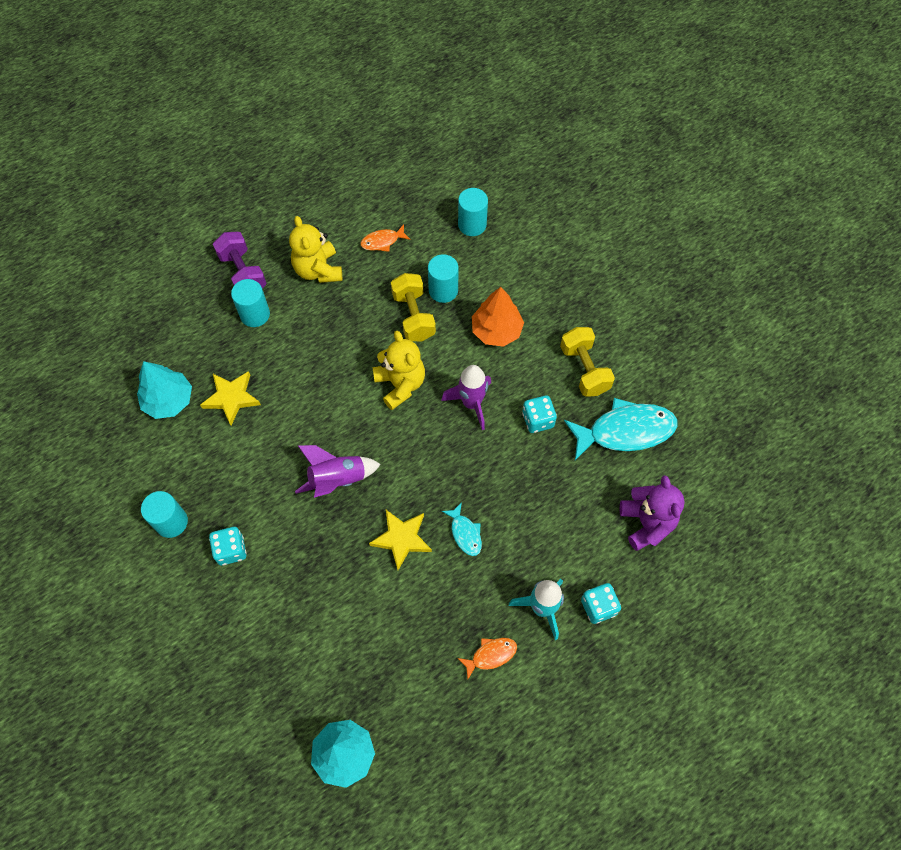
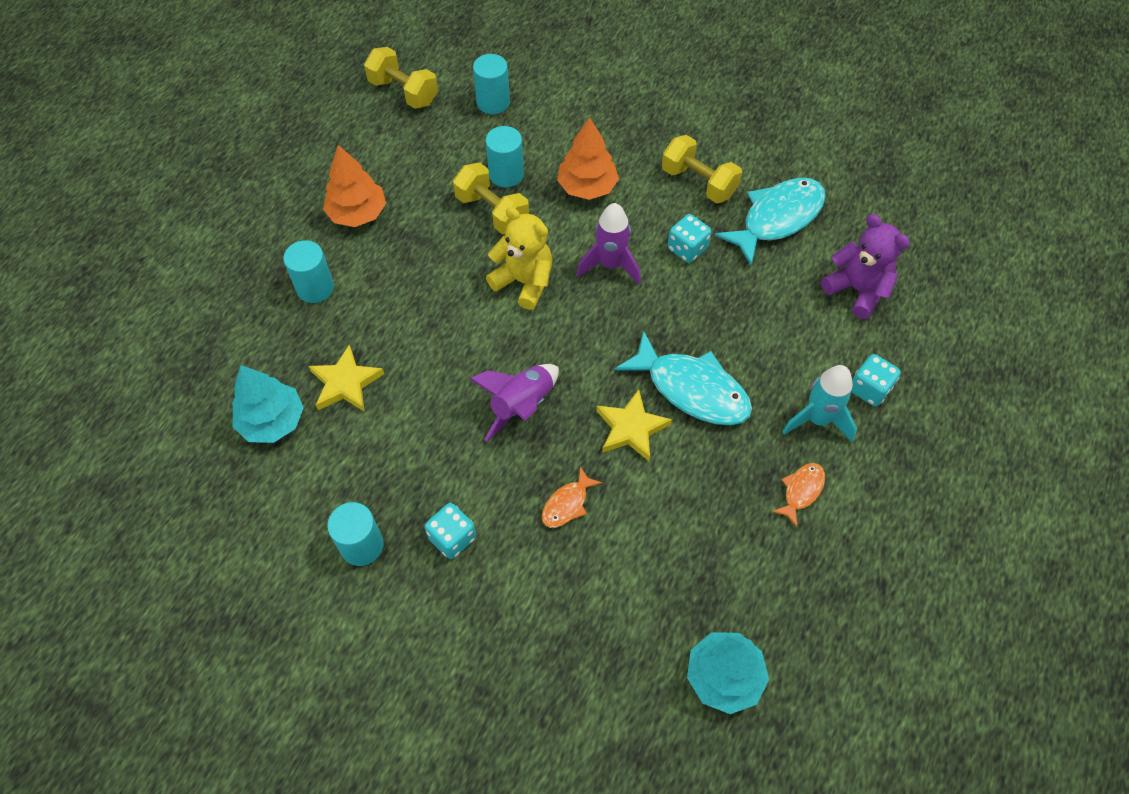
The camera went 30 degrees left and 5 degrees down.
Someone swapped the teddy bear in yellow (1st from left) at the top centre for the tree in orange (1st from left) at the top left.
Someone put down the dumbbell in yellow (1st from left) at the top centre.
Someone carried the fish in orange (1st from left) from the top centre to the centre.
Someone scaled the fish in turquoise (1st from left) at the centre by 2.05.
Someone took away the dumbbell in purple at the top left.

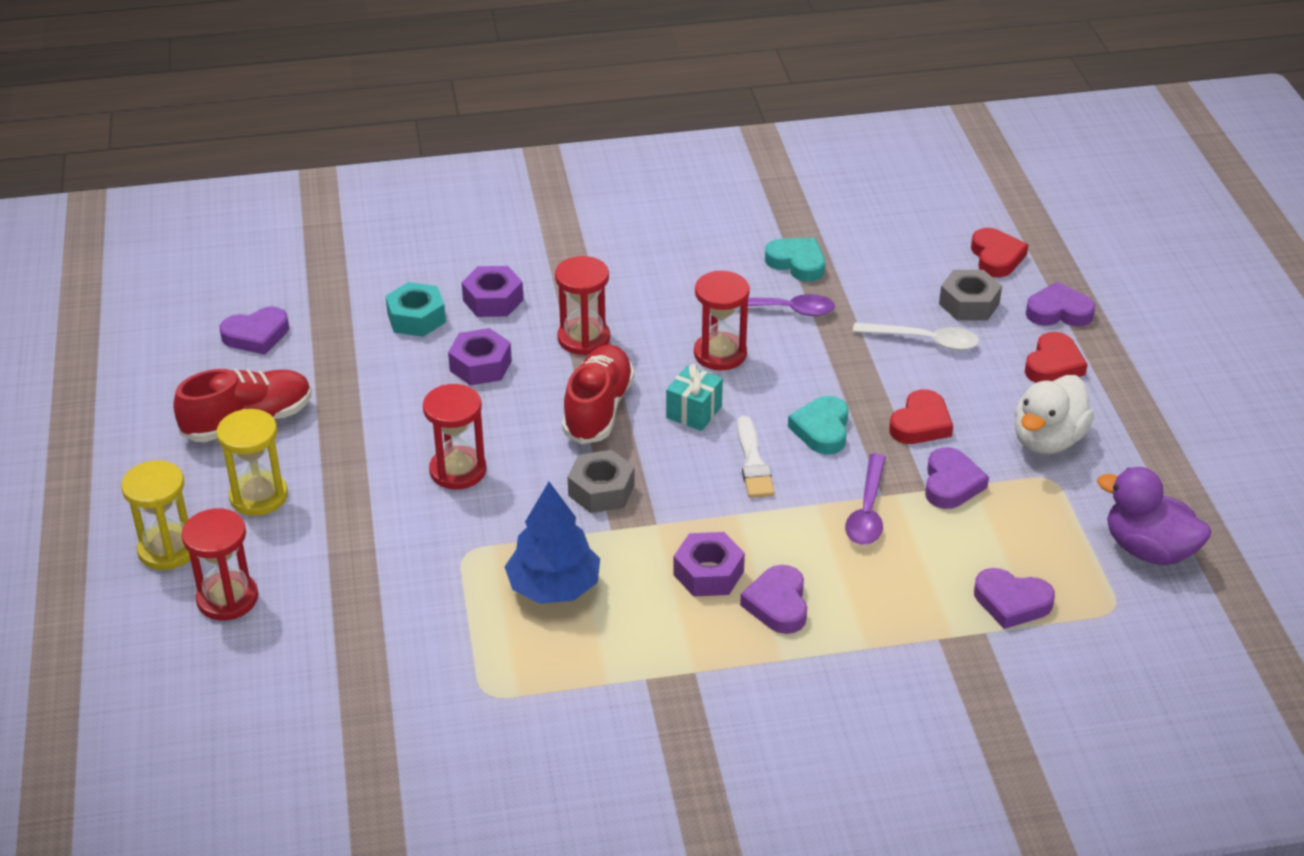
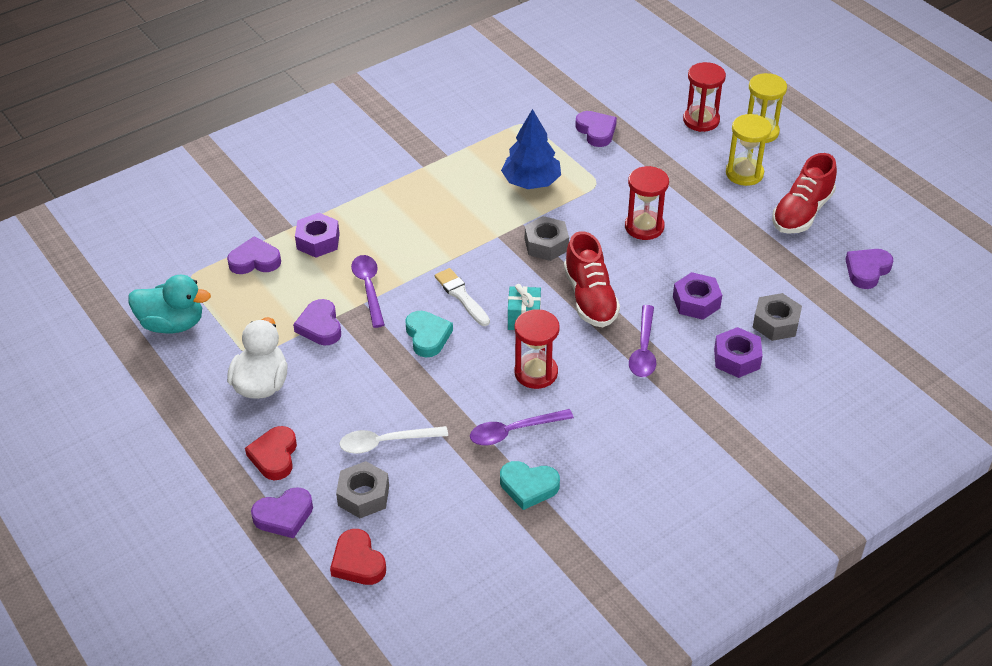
The camera went 155 degrees right and 5 degrees up.
Someone repainted the duck in purple at the middle right, which became the duck in turquoise at the middle left.
Someone carried the nut in purple (3rd from left in the first image) from the centre to the middle left.
Someone carried the heart in purple (2nd from left in the first image) from the bottom centre to the top centre.
Someone swapped the hourglass in red (3rd from left) at the centre for the spoon in purple (3rd from left) at the centre.
Someone repainted the nut in turquoise at the middle left, which became the nut in grey (3rd from left) at the middle right.
Someone took away the heart in red (1st from left) at the middle right.

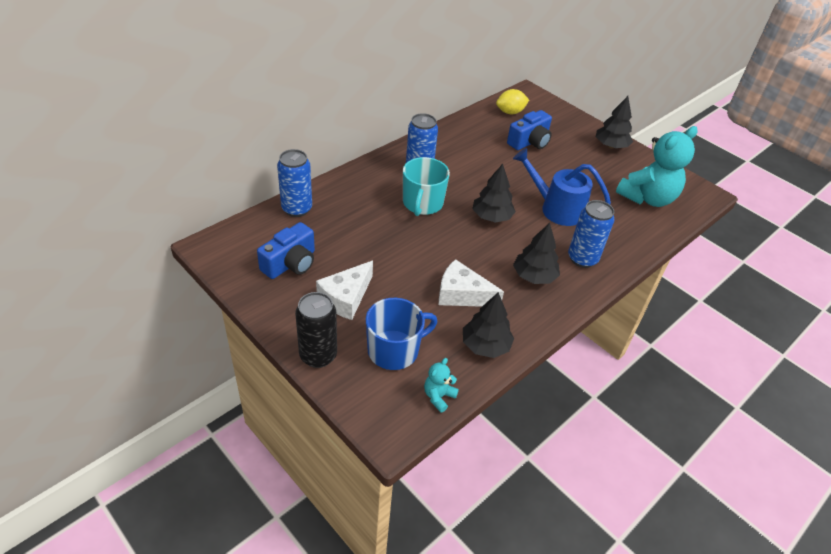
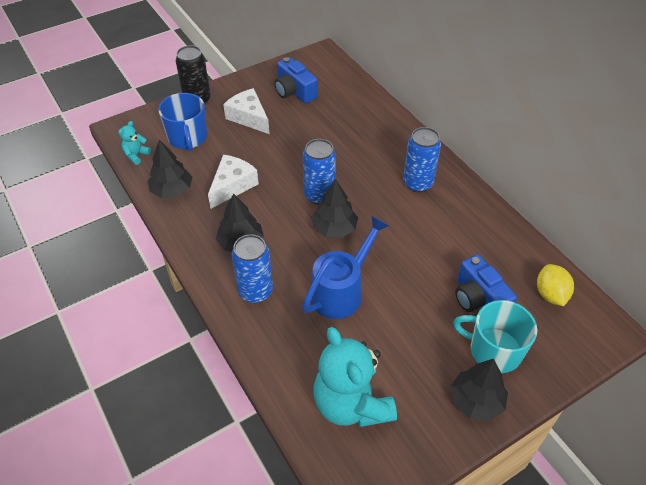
The camera went 105 degrees right and 5 degrees up.
Someone rotated the teddy bear in turquoise (1st from left) at the bottom centre by 105 degrees counterclockwise.
Someone carried the can in blue (1st from left in the first image) from the top centre to the centre.
Someone carried the mug in turquoise from the centre to the bottom right.

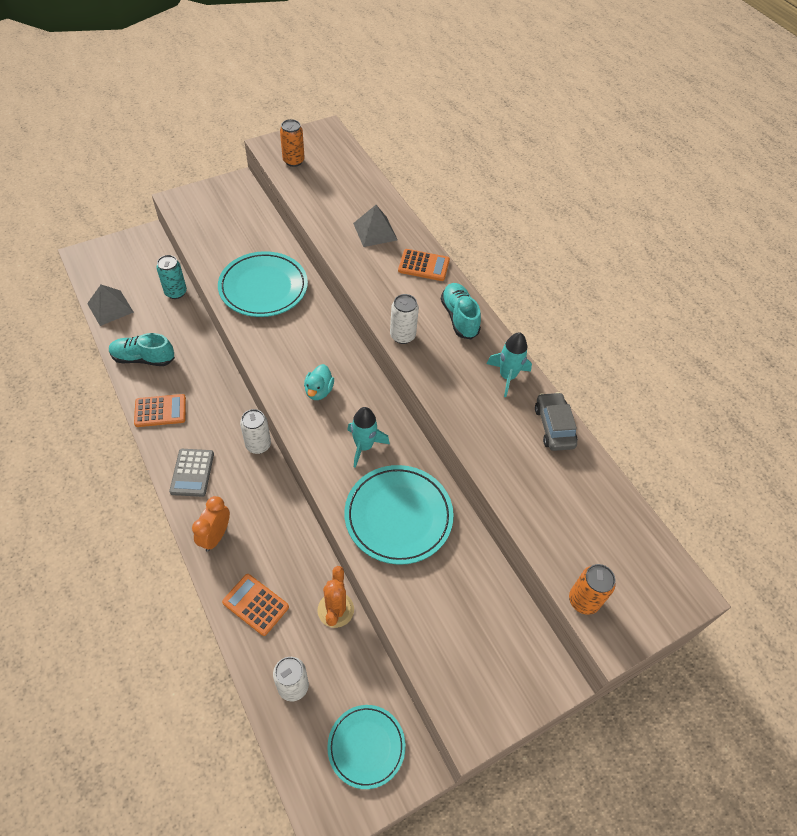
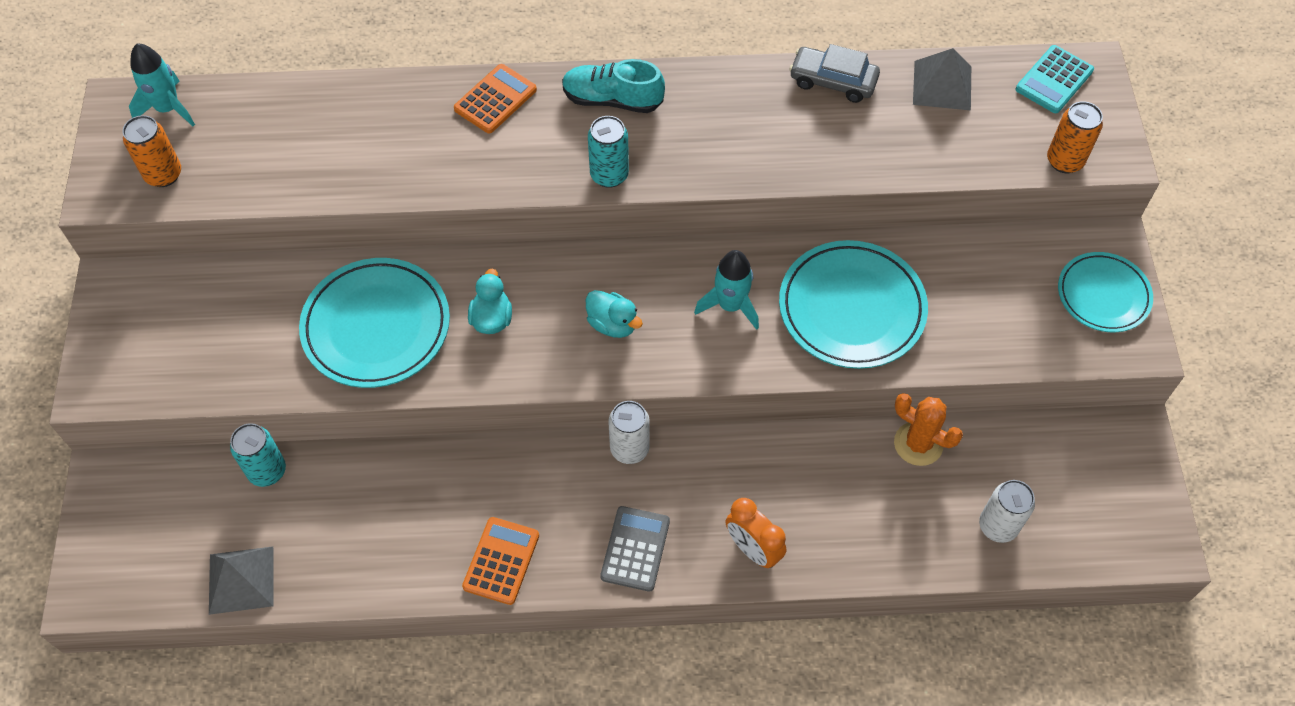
The camera went 60 degrees left and 5 degrees up.
Someone carried the rocket in turquoise (2nd from left in the first image) from the centre to the top left.
Someone put down the duck in turquoise (1st from left) at the centre.
Someone repainted the can in white (3rd from left) at the centre, which became the can in turquoise (2nd from left) at the top centre.
Someone rotated the calculator in grey at the middle left by 105 degrees counterclockwise.
Someone carried the pyramid in grey (2nd from left) from the top centre to the top right.
Someone put down the calculator in turquoise at the top right.
Someone carried the plate in turquoise (2nd from left in the first image) from the bottom centre to the middle right.
Someone took away the shoe in turquoise (1st from left) at the middle left.
Someone took away the calculator in orange (2nd from left) at the bottom left.

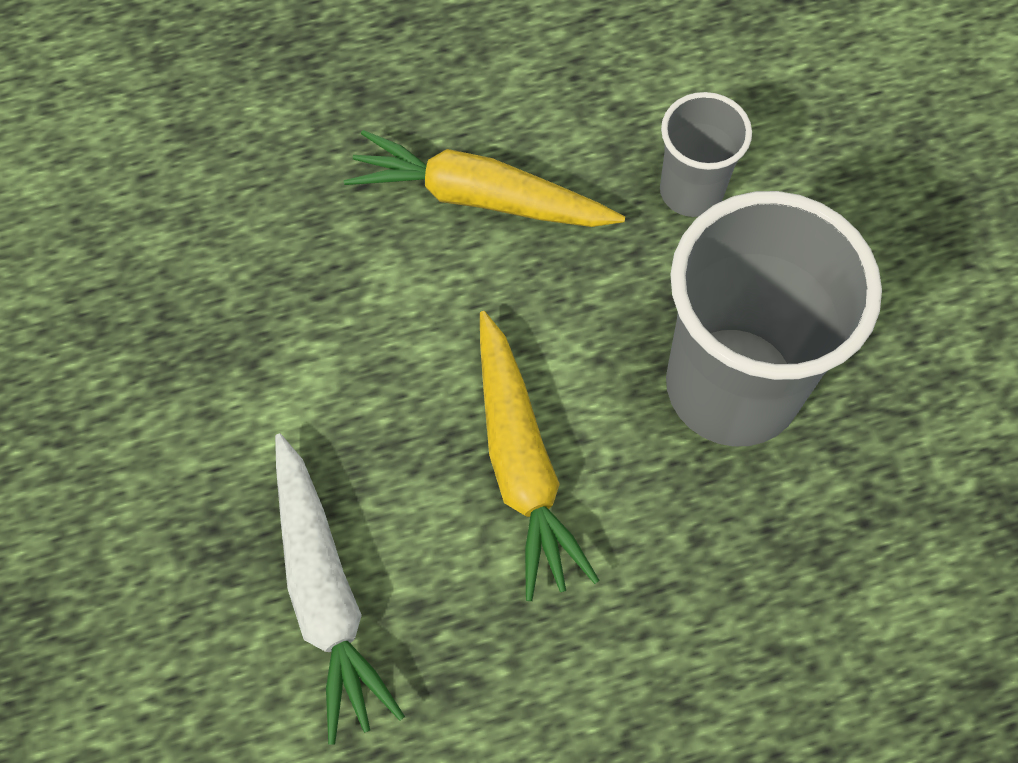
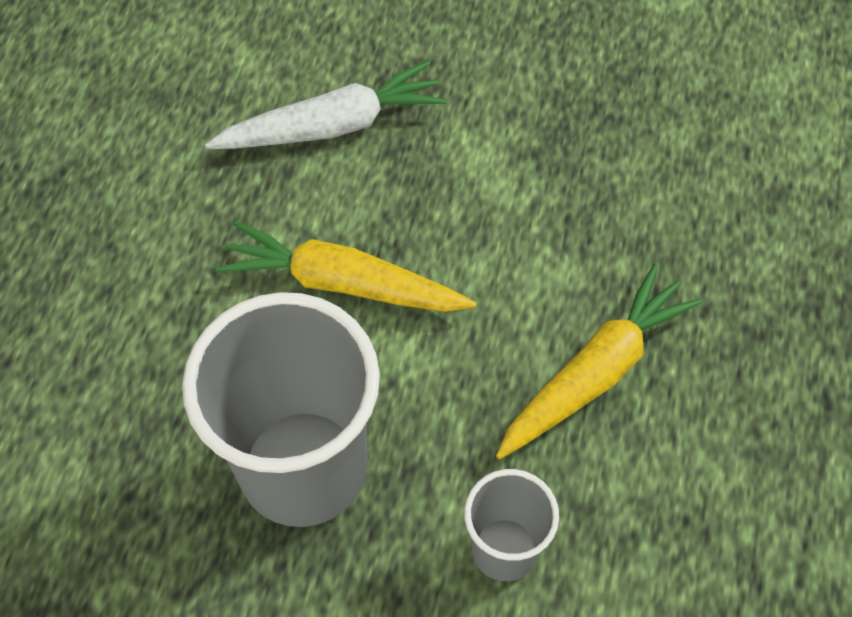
The camera went 120 degrees right and 5 degrees down.
Someone rotated the carrot in white at the bottom centre by 150 degrees clockwise.

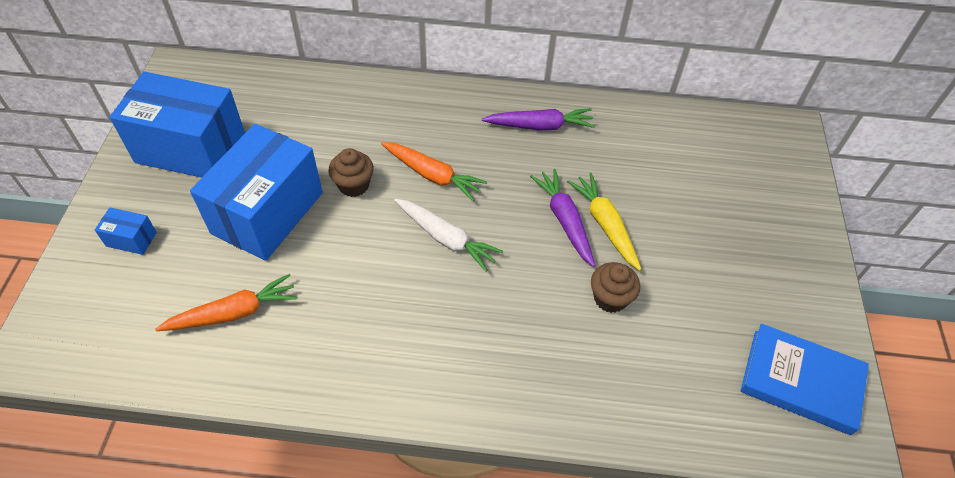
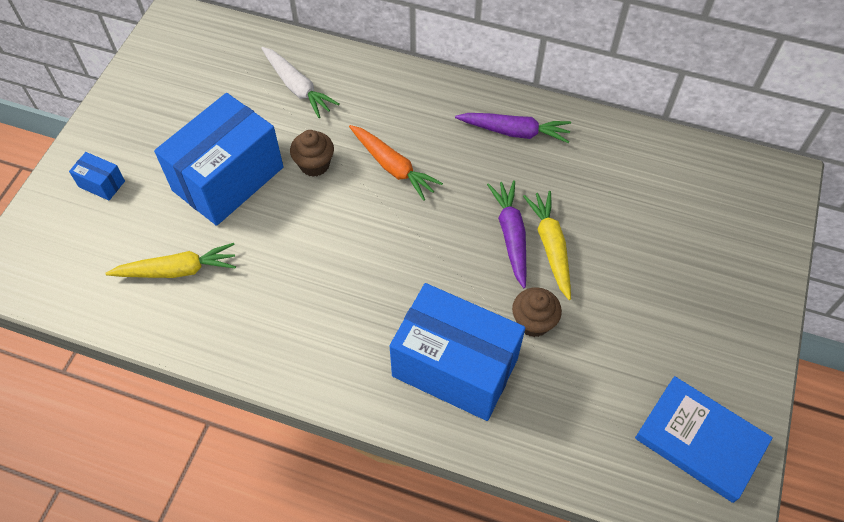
The camera went 15 degrees right and 5 degrees up.
Someone repainted the carrot in orange (1st from left) at the middle left, which became the carrot in yellow (1st from left) at the middle left.
Someone carried the carrot in white from the centre to the top centre.
Someone carried the box in blue (2nd from left in the first image) from the top left to the bottom centre.

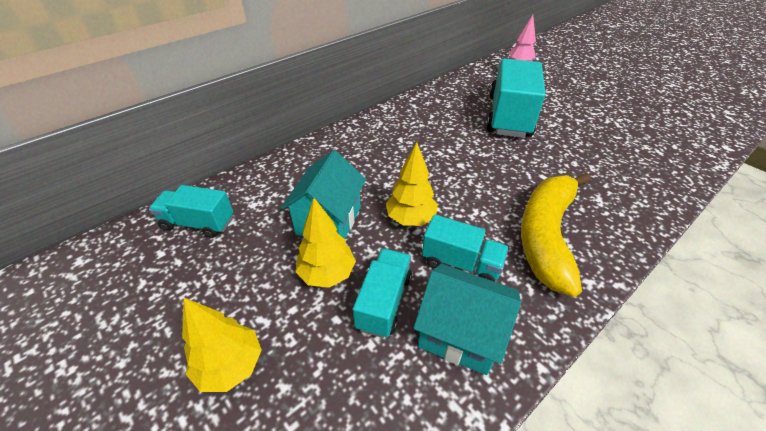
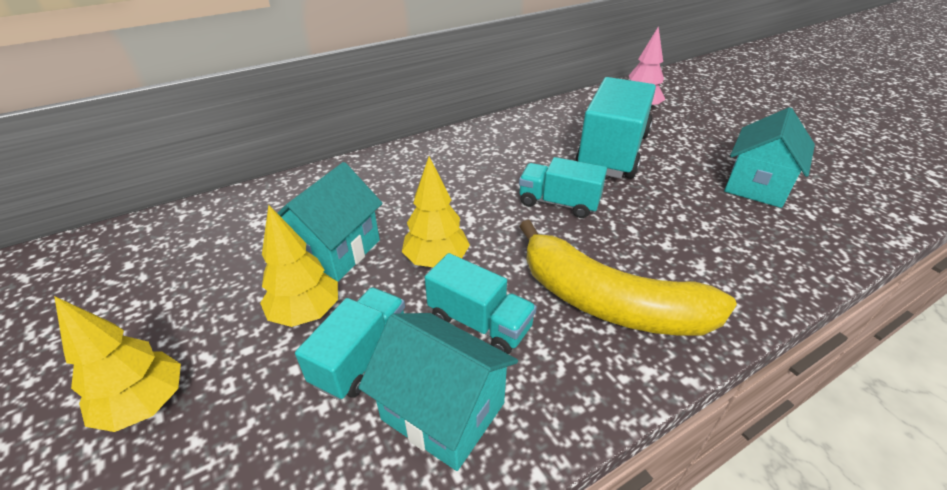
The camera went 10 degrees right and 5 degrees down.
Someone carried the truck in turquoise (1st from left in the first image) from the middle left to the centre.
Someone rotated the banana in yellow at the middle right by 90 degrees counterclockwise.
Someone put down the house in turquoise (3rd from left) at the top right.

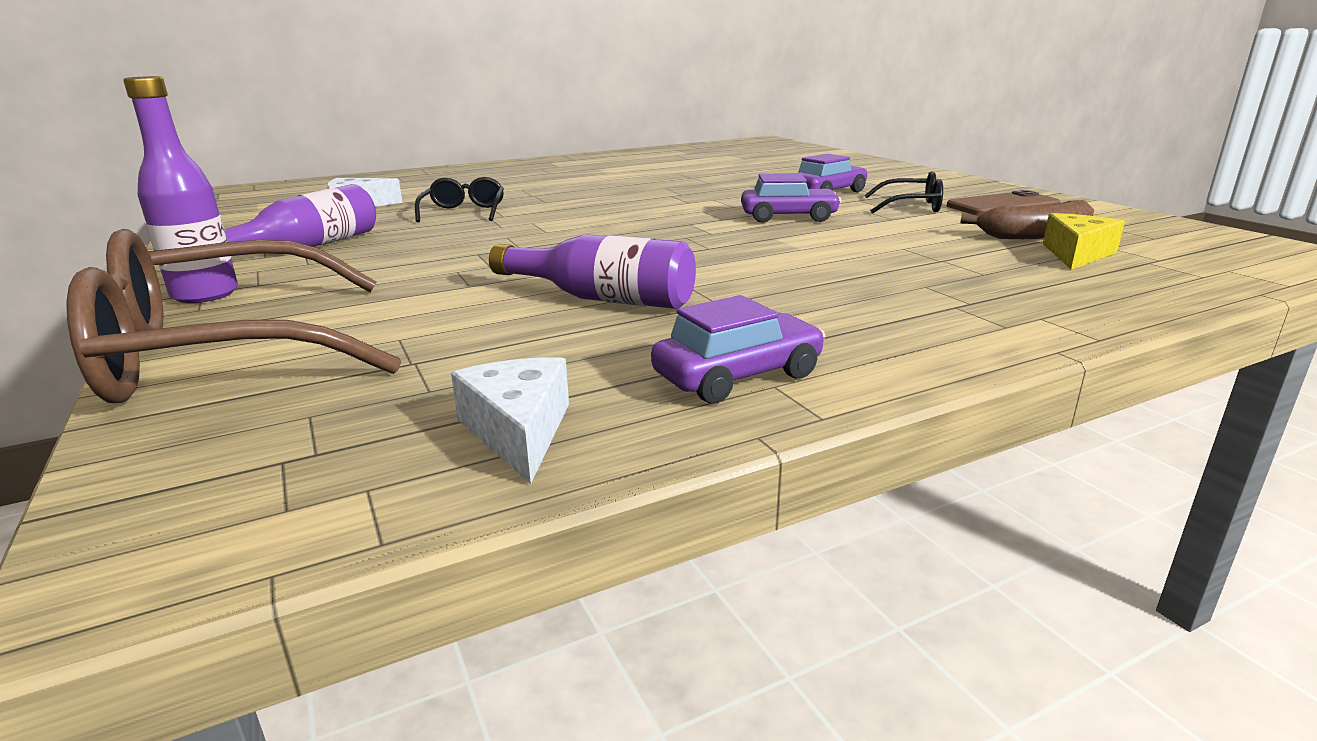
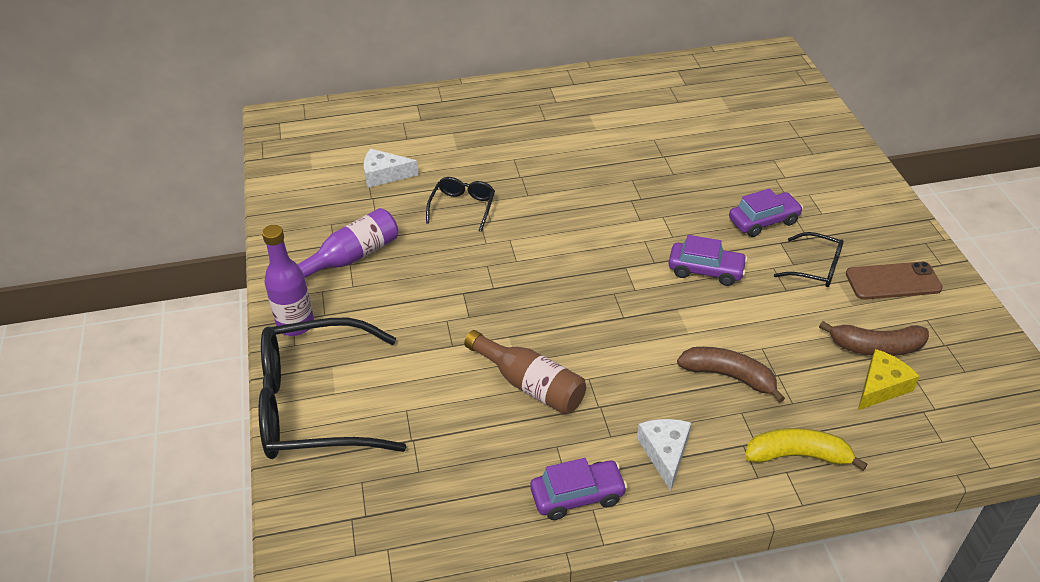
The camera went 15 degrees right and 20 degrees up.
Someone repainted the glasses in brown at the middle left, which became the glasses in black (1st from left) at the bottom left.
Someone repainted the bottle in purple (3rd from left) at the centre, which became the bottle in brown at the centre.
Someone carried the cheese in white (2nd from left) from the centre to the bottom centre.
Someone put down the banana in brown (1st from left) at the middle right.
Someone put down the banana in yellow at the bottom right.

